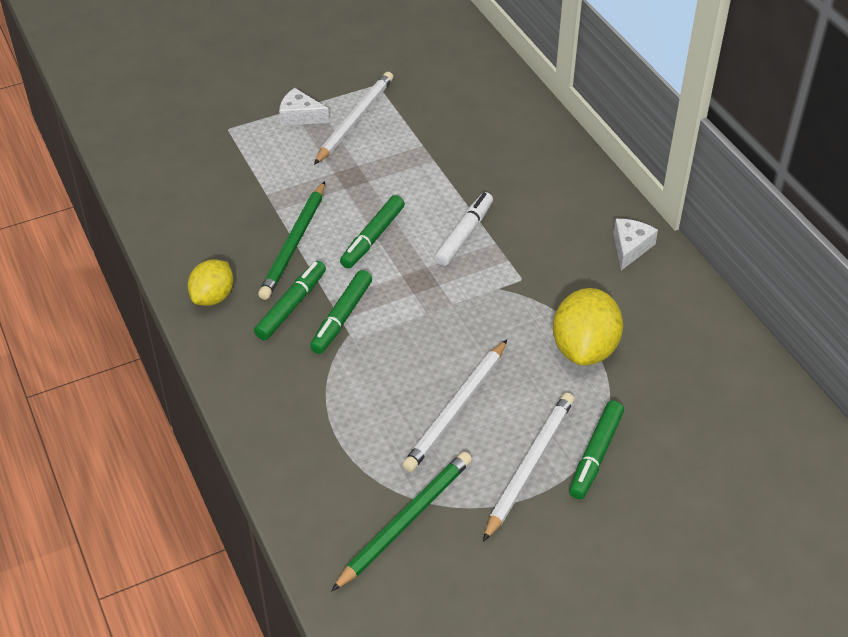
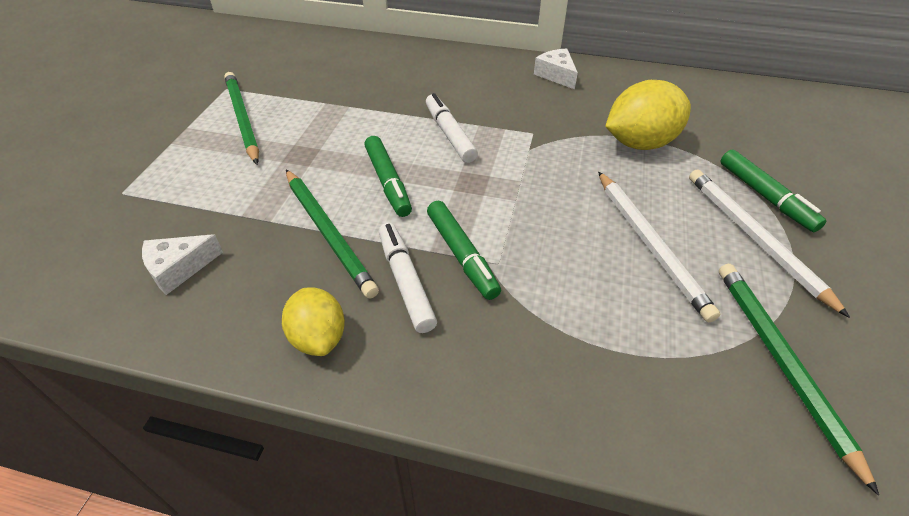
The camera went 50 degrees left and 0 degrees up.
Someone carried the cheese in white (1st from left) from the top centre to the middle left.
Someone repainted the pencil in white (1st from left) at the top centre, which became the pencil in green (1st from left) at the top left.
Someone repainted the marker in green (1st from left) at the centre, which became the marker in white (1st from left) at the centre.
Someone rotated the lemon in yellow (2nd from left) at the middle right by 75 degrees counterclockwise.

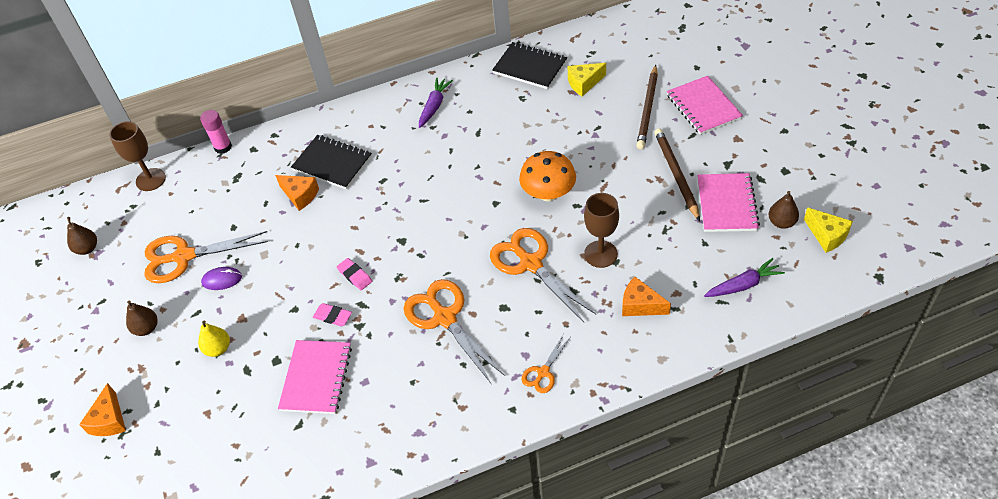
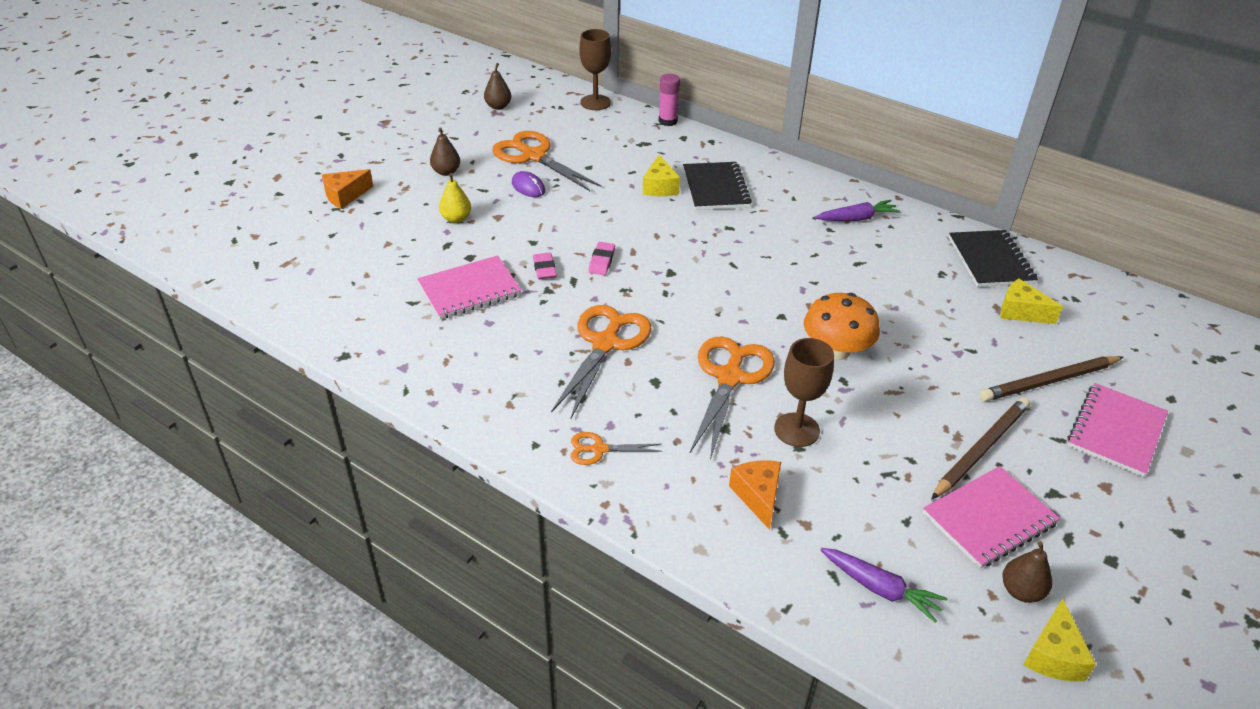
The camera went 50 degrees right and 10 degrees down.
Someone repainted the cheese in orange (2nd from left) at the middle left, which became the cheese in yellow (1st from left) at the top centre.

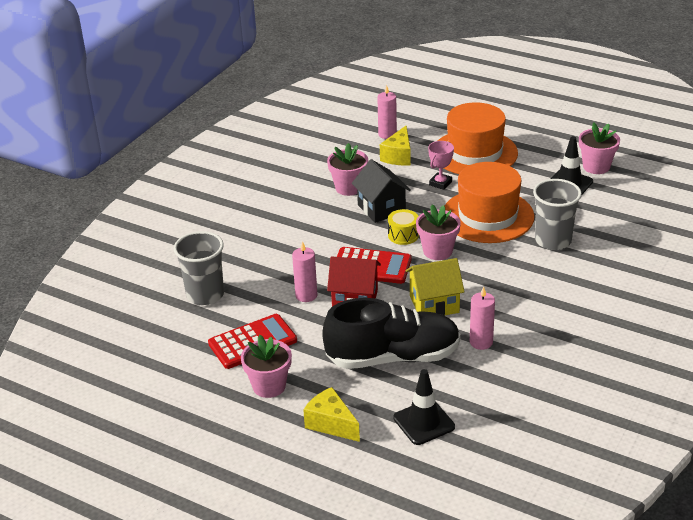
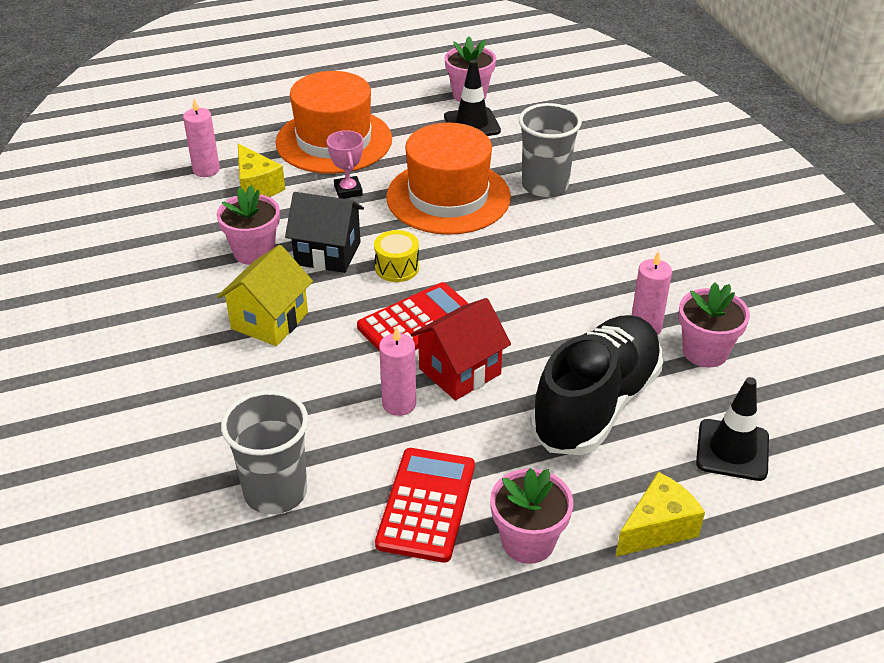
The camera went 50 degrees left and 5 degrees up.
Someone carried the house in yellow from the centre to the middle left.
Someone rotated the cheese in yellow (1st from left in the first image) at the bottom centre by 150 degrees clockwise.
Someone carried the flower pot in pink (3rd from left in the first image) from the centre to the middle right.

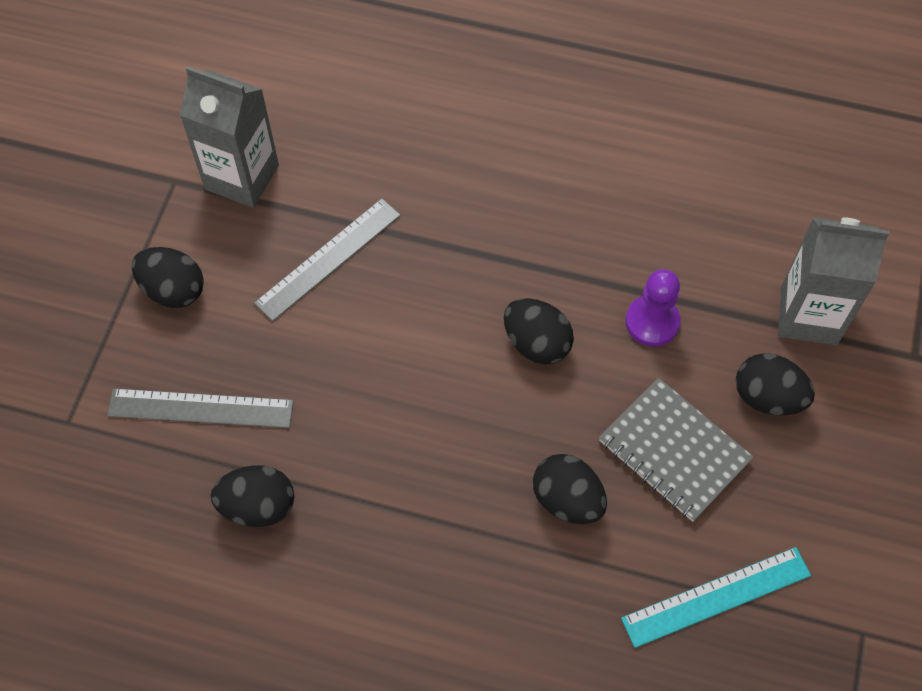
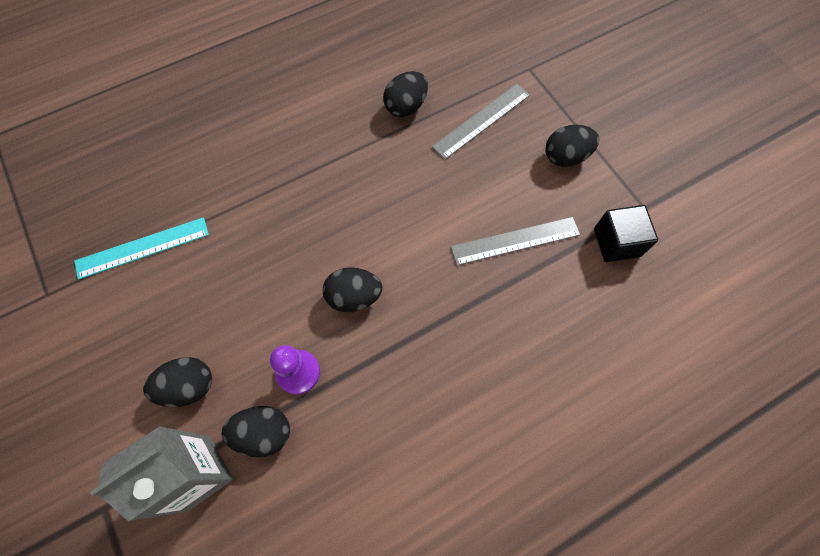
The camera went 135 degrees right and 5 degrees up.
Someone rotated the ruler in turquoise at the bottom right by 45 degrees clockwise.
Someone carried the egg in black (4th from left in the first image) from the bottom centre to the bottom left.
Someone rotated the ruler in grey (2nd from left) at the centre by 75 degrees clockwise.
Someone swapped the carton in grey (1st from left) at the top left for the cube in black at the middle right.
Someone took away the notebook in grey at the middle right.

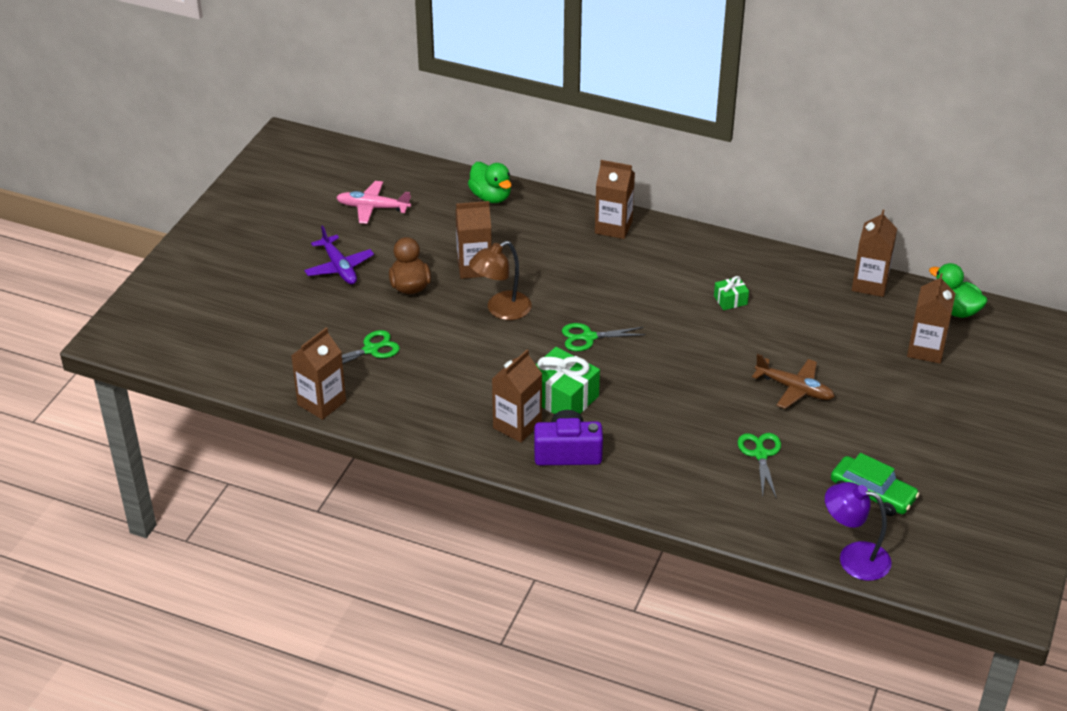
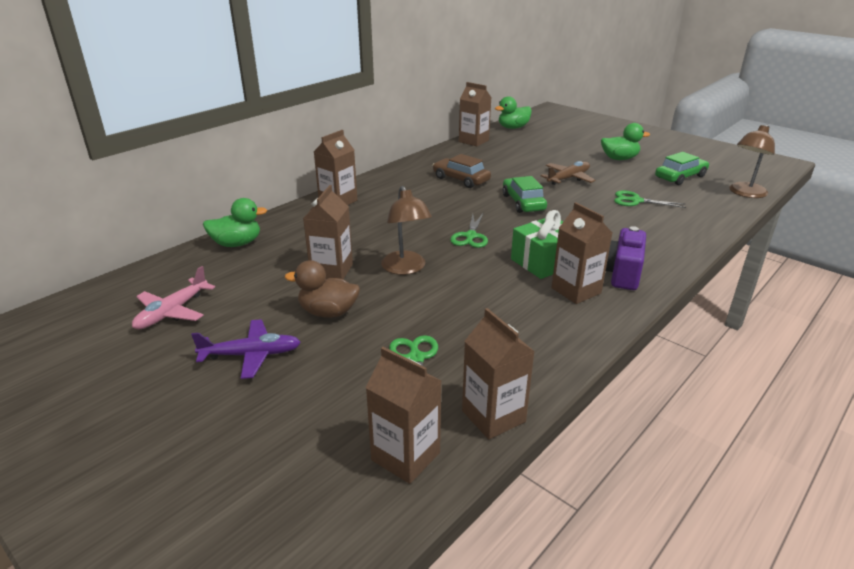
The camera went 70 degrees left and 10 degrees down.
Someone carried the carton in brown (6th from left in the first image) from the middle right to the bottom centre.
Someone swapped the gift in green (2nd from left) at the middle right for the car in brown at the top centre.
Someone put down the car in green (1st from left) at the centre.
Someone put down the duck in green (3rd from left) at the top right.
Someone repainted the lamp in purple at the bottom right, which became the lamp in brown (2nd from left) at the top right.

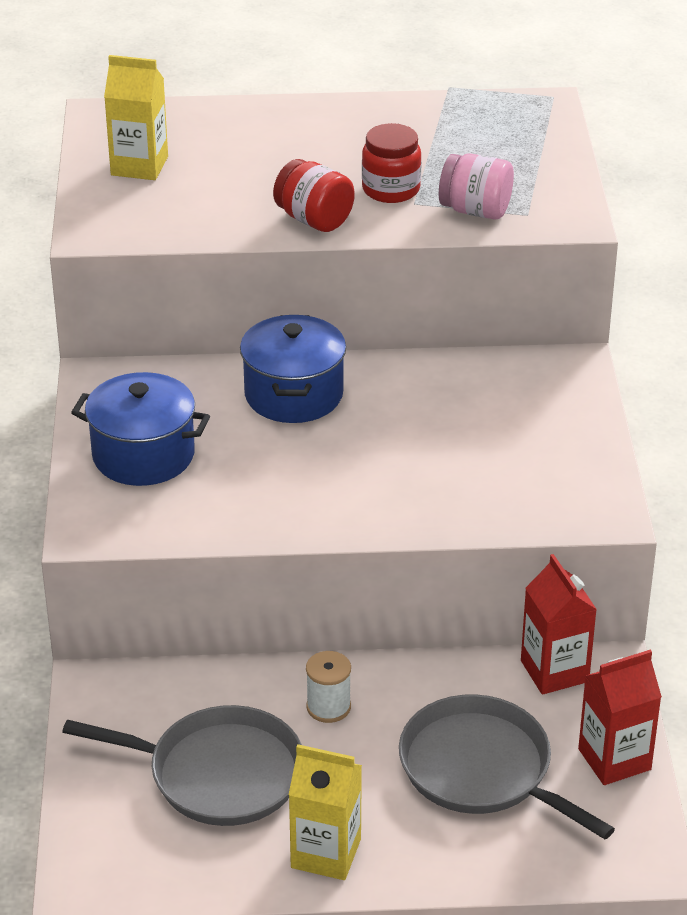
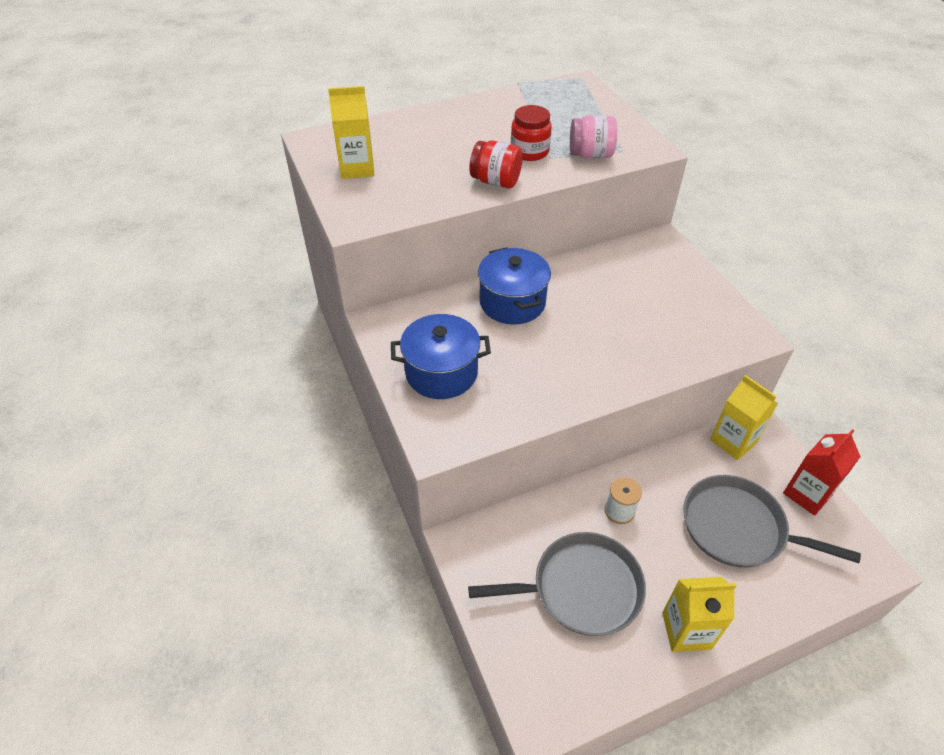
The camera went 20 degrees left and 10 degrees up.
Someone repainted the carton in red (1st from left) at the bottom right, which became the carton in yellow (3rd from left) at the middle right.

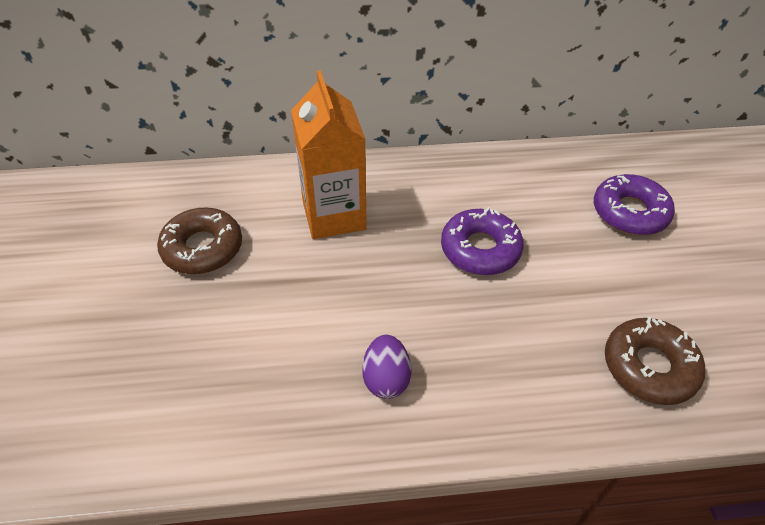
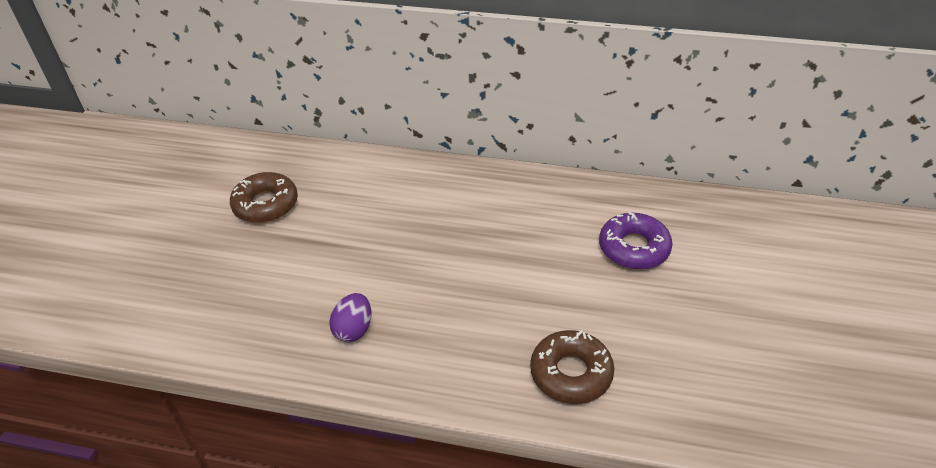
The camera went 20 degrees right and 5 degrees down.
Someone took away the carton in orange at the top centre.
Someone took away the donut in purple (1st from left) at the centre.

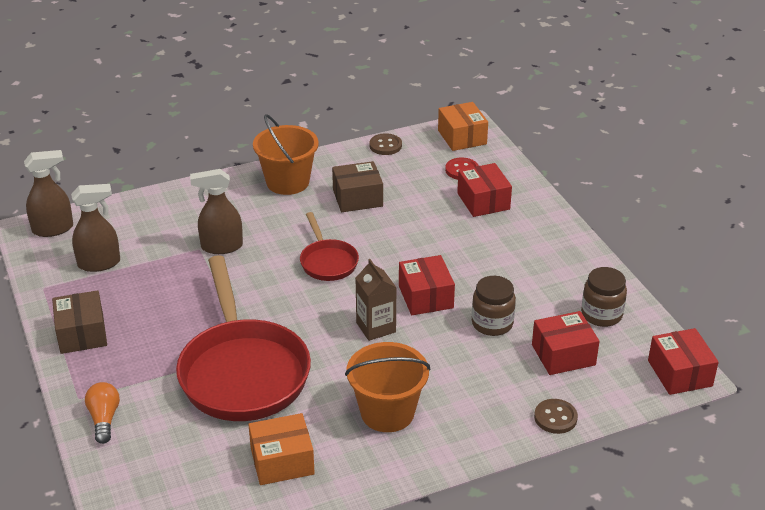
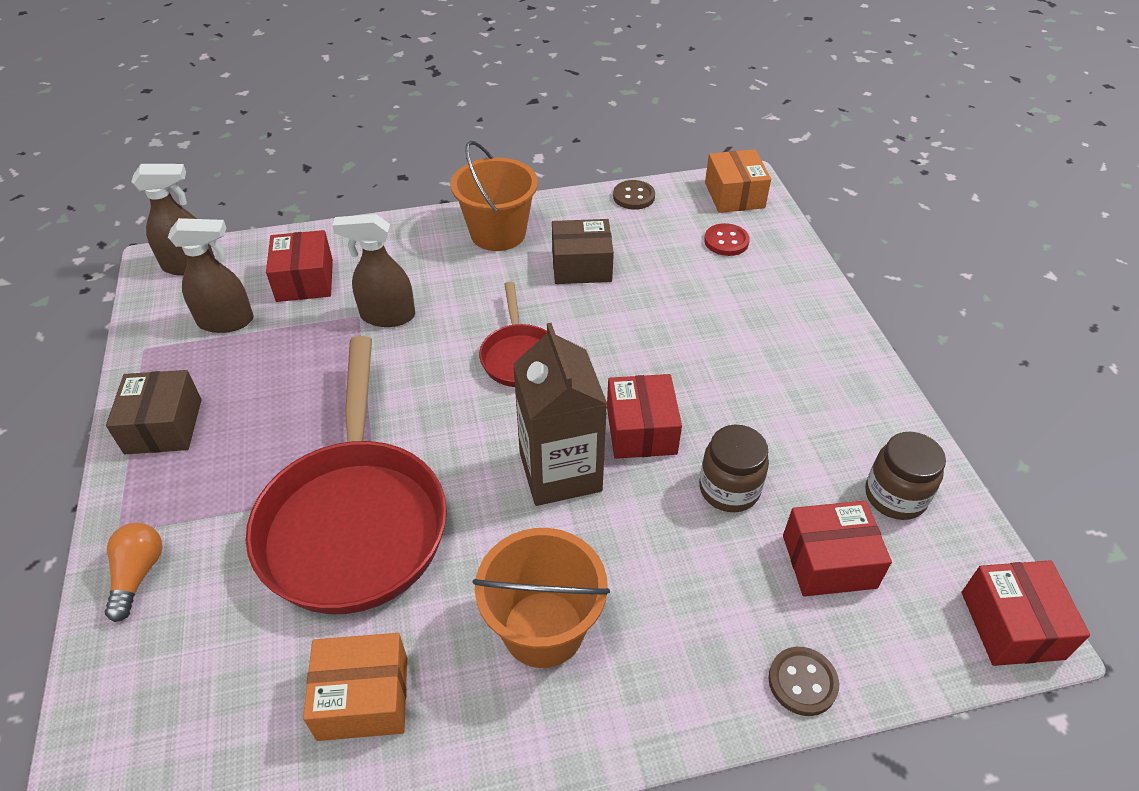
The camera went 10 degrees right and 10 degrees up.
Someone carried the box in red (2nd from left in the first image) from the centre to the middle left.
Someone scaled the carton in brown at the centre by 1.57.

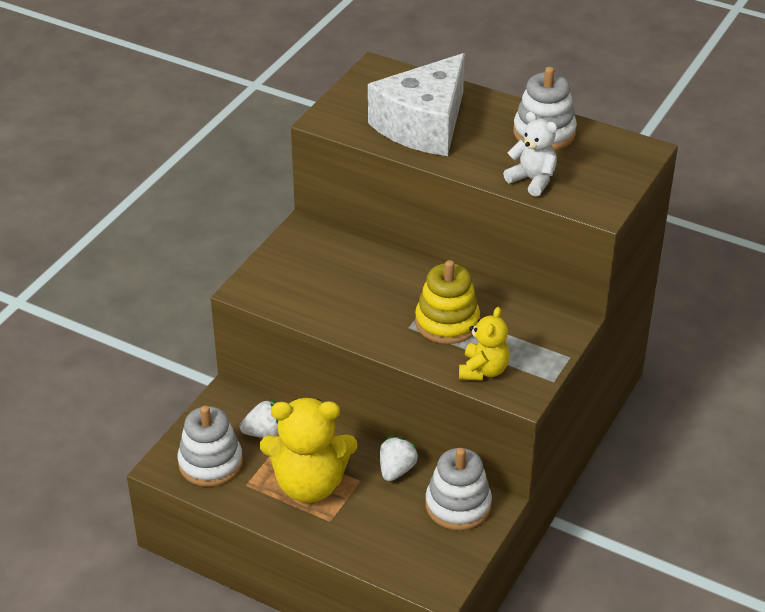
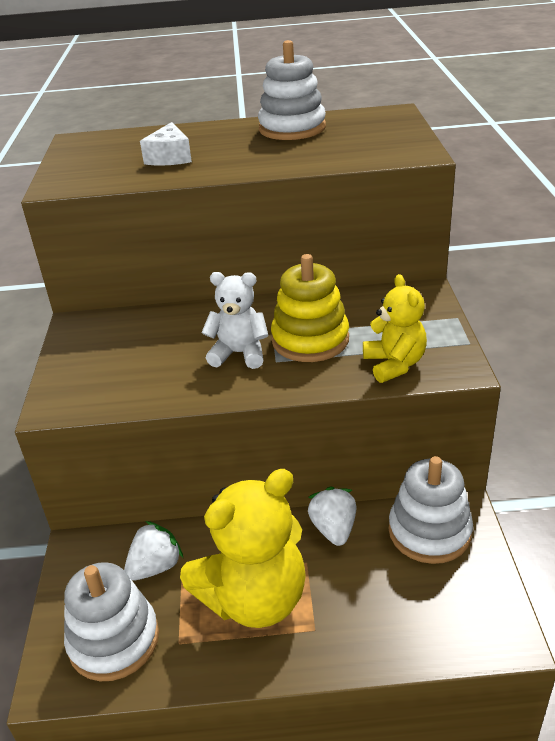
The camera went 30 degrees left and 5 degrees down.
Someone scaled the cheese in white at the top centre by 0.43.
Someone carried the teddy bear in white from the top right to the centre.

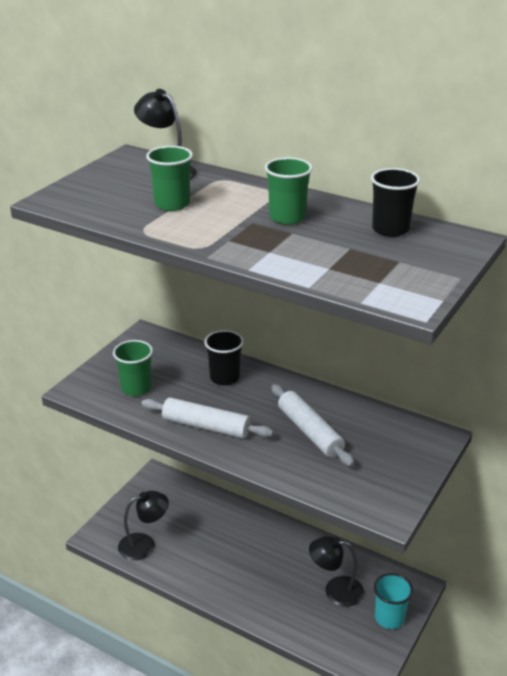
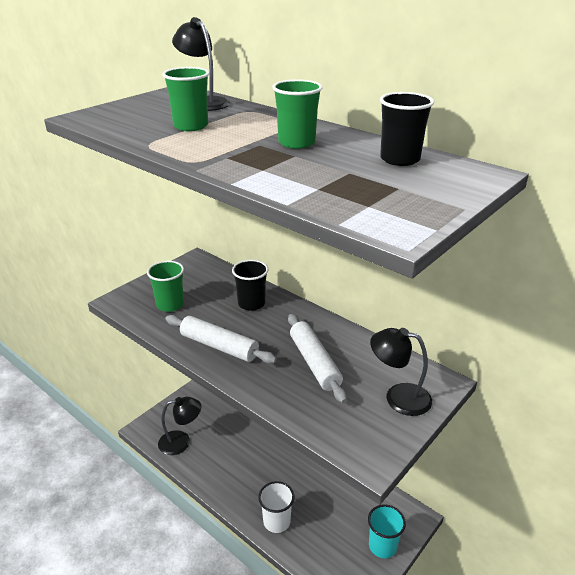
The camera went 10 degrees right and 0 degrees up.
Someone put down the cup in white at the bottom centre.
Someone carried the lamp in black (3rd from left) from the bottom centre to the middle right.

